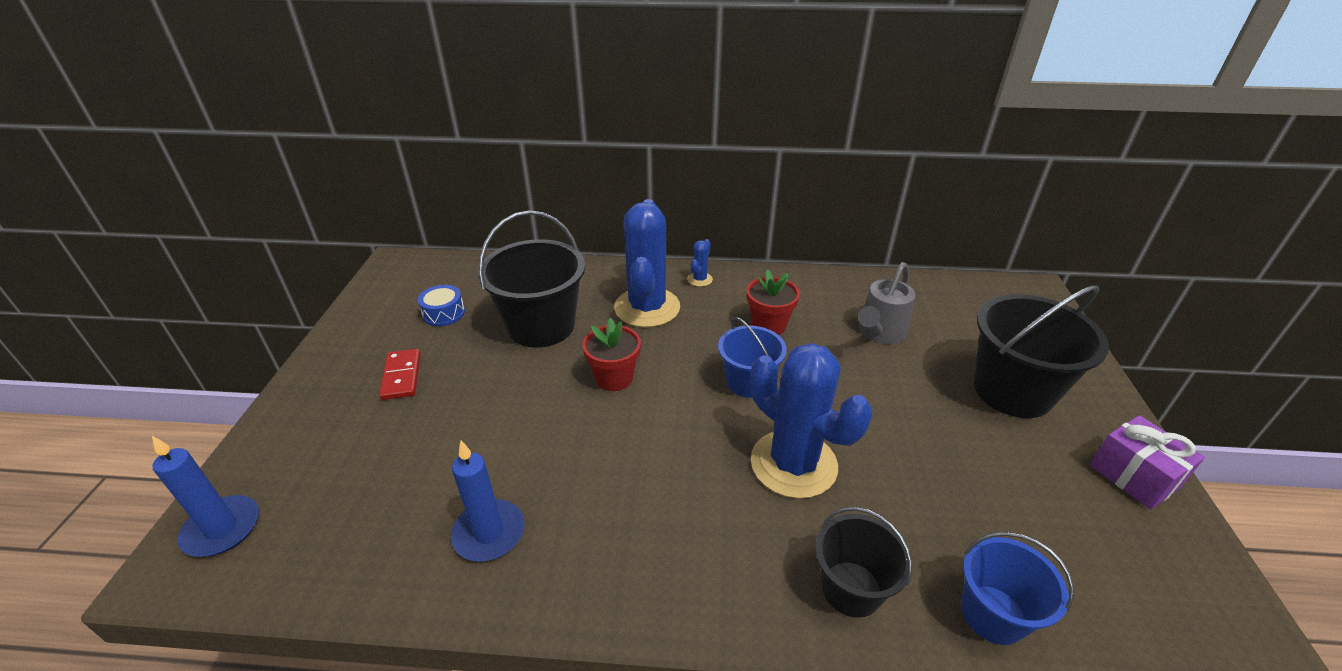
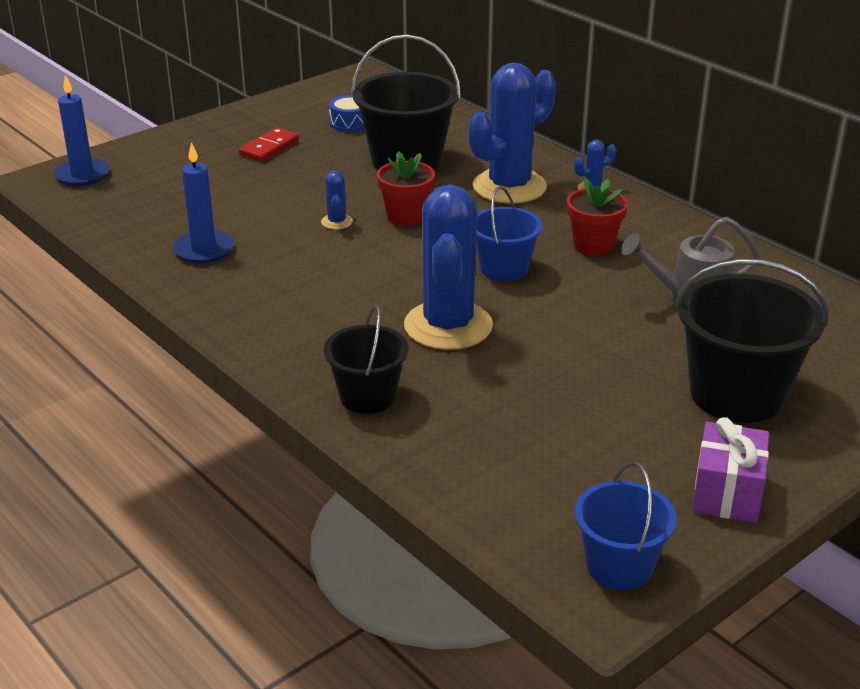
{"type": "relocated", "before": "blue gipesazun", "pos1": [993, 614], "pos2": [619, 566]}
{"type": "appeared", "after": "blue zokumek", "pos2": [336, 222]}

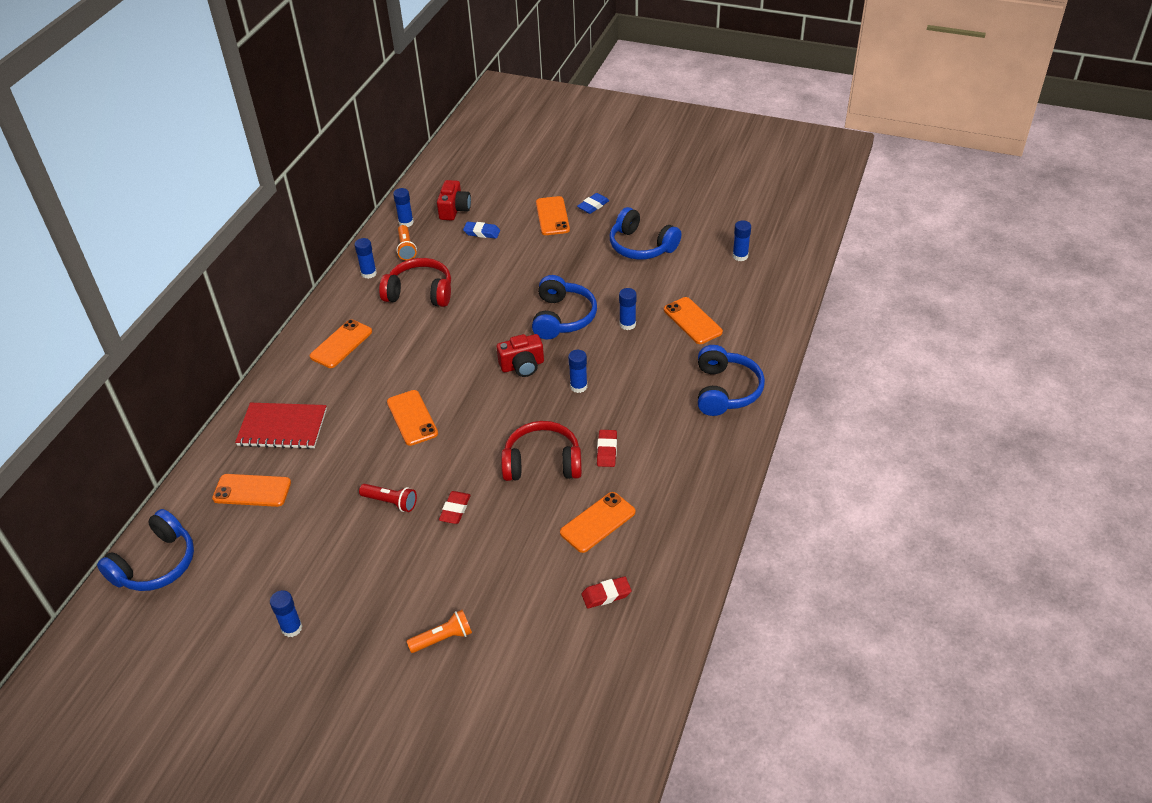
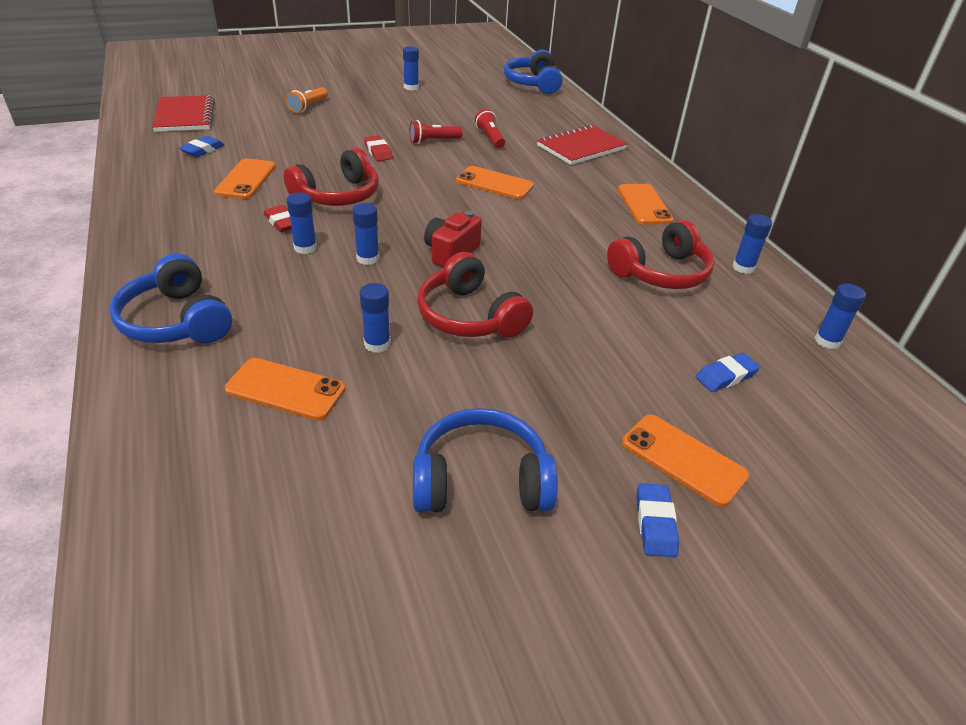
{"type": "missing", "before": "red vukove", "pos1": [454, 210]}
{"type": "relocated", "before": "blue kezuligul", "pos1": [740, 256], "pos2": [305, 248]}
{"type": "missing", "before": "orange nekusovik", "pos1": [406, 248]}
{"type": "colour", "before": "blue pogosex", "after": "red pogosex", "pos1": [562, 317], "pos2": [469, 316]}
{"type": "missing", "before": "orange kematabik", "pos1": [252, 491]}
{"type": "colour", "before": "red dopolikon", "after": "blue dopolikon", "pos1": [606, 595], "pos2": [202, 150]}
{"type": "appeared", "after": "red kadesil", "pos2": [185, 116]}
{"type": "appeared", "after": "red nekusovik", "pos2": [490, 138]}

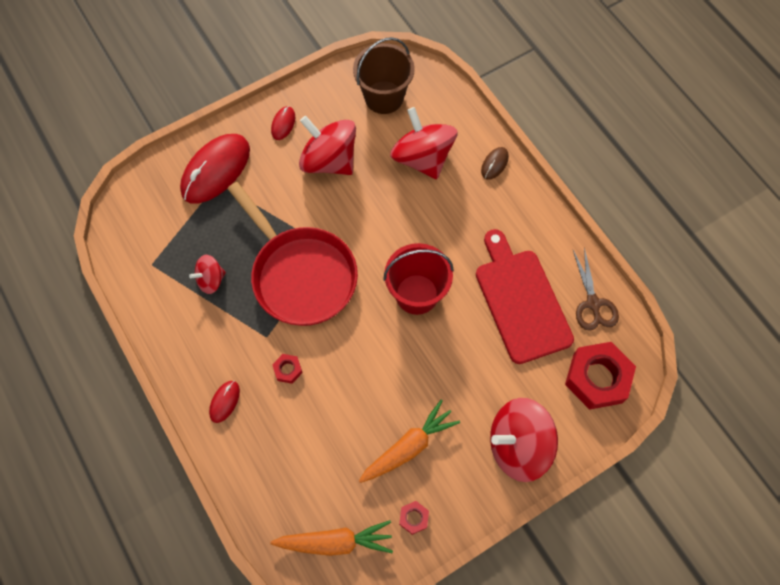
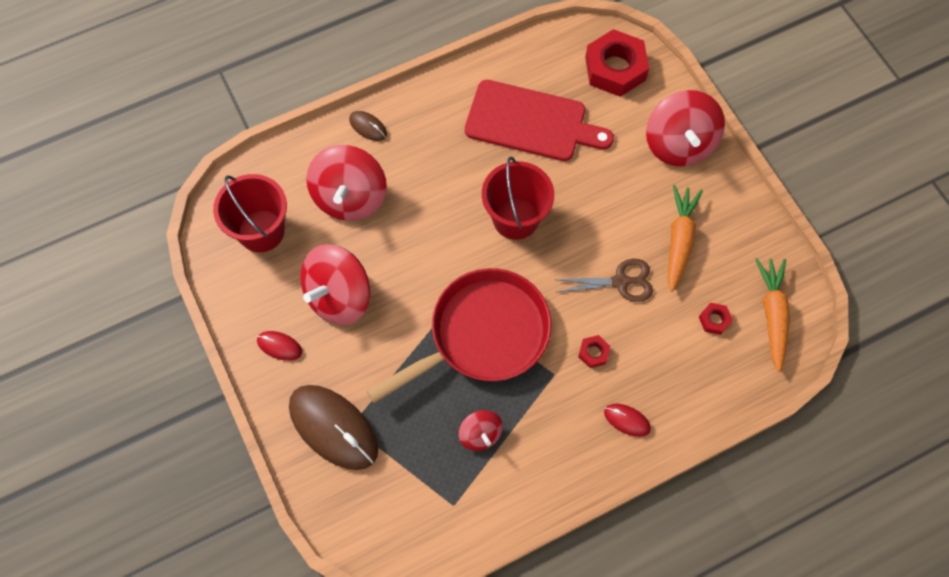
{"type": "colour", "before": "brown gipesazun", "after": "red gipesazun", "pos1": [384, 97], "pos2": [261, 231]}
{"type": "spun", "before": "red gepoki", "pos1": [422, 158], "pos2": [350, 197], "turn": -60}
{"type": "colour", "before": "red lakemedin", "after": "brown lakemedin", "pos1": [216, 170], "pos2": [333, 428]}
{"type": "spun", "before": "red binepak", "pos1": [521, 301], "pos2": [531, 122], "turn": -150}
{"type": "relocated", "before": "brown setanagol", "pos1": [593, 303], "pos2": [621, 282]}
{"type": "spun", "before": "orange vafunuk", "pos1": [408, 447], "pos2": [679, 240], "turn": 45}
{"type": "relocated", "before": "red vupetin", "pos1": [413, 518], "pos2": [714, 320]}

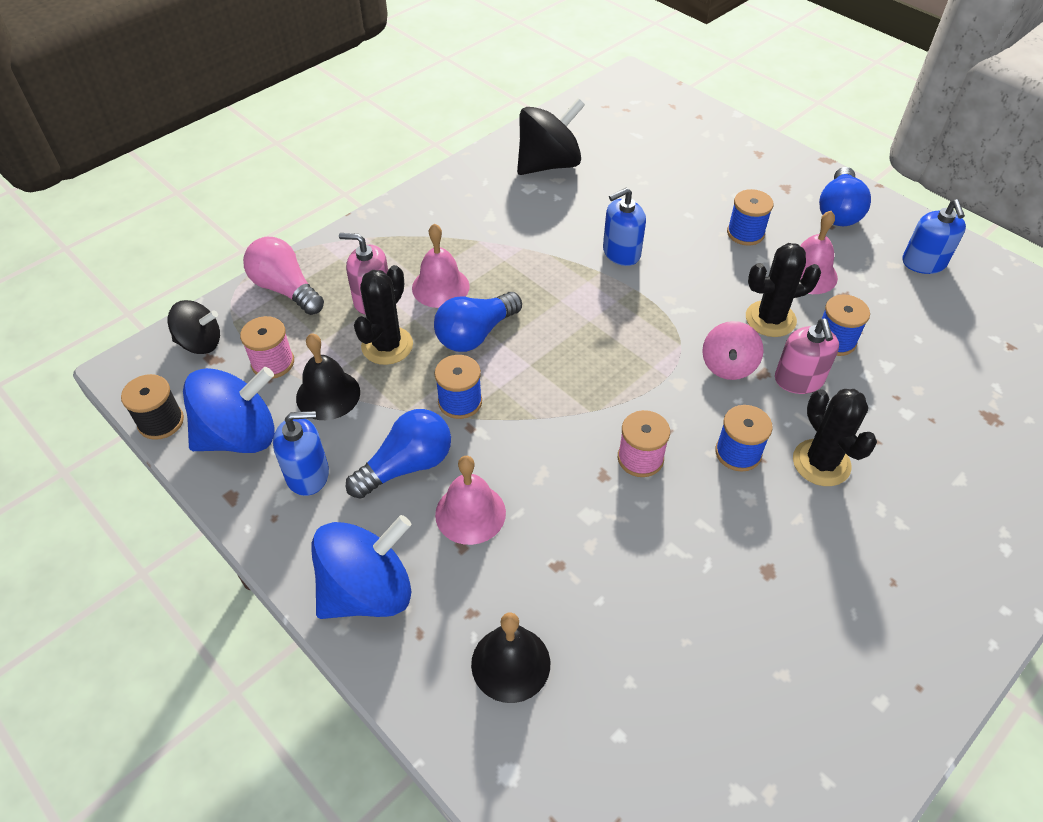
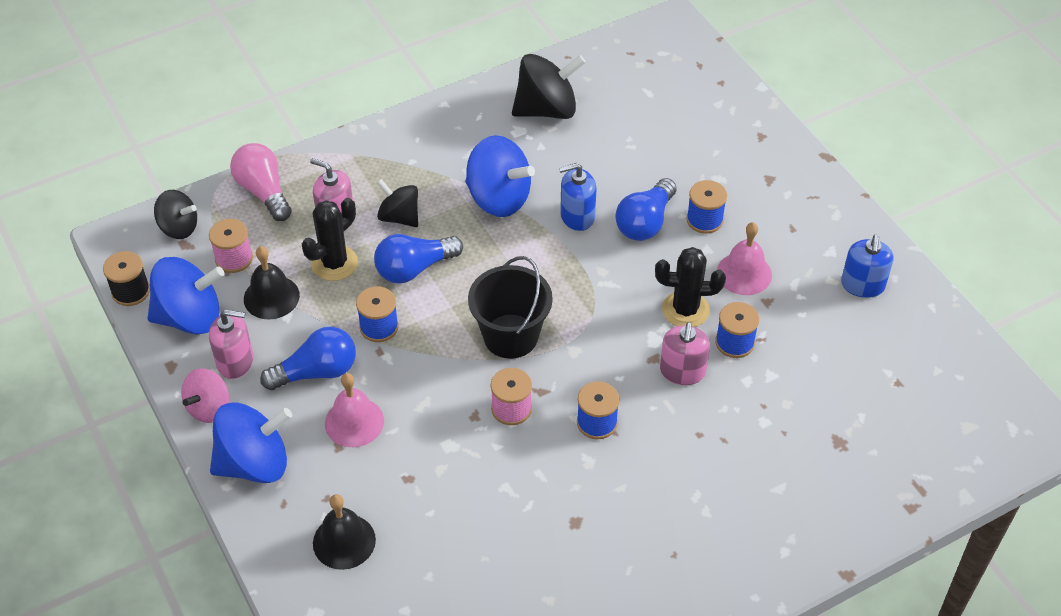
{"type": "relocated", "before": "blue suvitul", "pos1": [839, 211], "pos2": [645, 222]}
{"type": "exchanged", "before": "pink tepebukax", "after": "black gepoki", "pos1": [440, 287], "pos2": [399, 217]}
{"type": "relocated", "before": "pink gepoki", "pos1": [728, 366], "pos2": [209, 408]}
{"type": "missing", "before": "black zokumek", "pos1": [821, 463]}
{"type": "colour", "before": "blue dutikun", "after": "pink dutikun", "pos1": [308, 474], "pos2": [235, 361]}
{"type": "appeared", "after": "blue gepoki", "pos2": [498, 198]}
{"type": "appeared", "after": "black gipesazun", "pos2": [510, 336]}

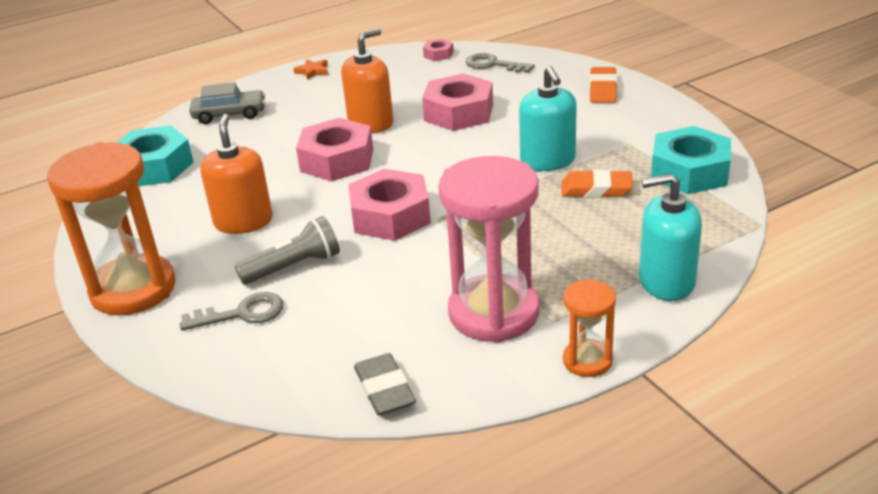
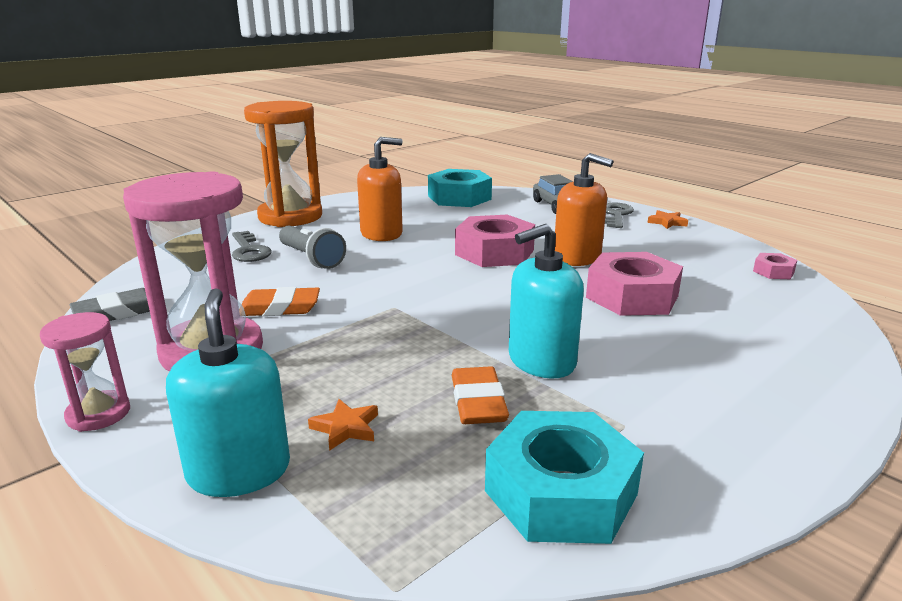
{"type": "relocated", "before": "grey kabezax", "pos1": [493, 64], "pos2": [616, 215]}
{"type": "relocated", "before": "orange dopolikon", "pos1": [603, 89], "pos2": [279, 308]}
{"type": "missing", "before": "pink vupetin", "pos1": [390, 216]}
{"type": "colour", "before": "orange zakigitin", "after": "pink zakigitin", "pos1": [587, 361], "pos2": [98, 414]}
{"type": "appeared", "after": "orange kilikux", "pos2": [346, 428]}

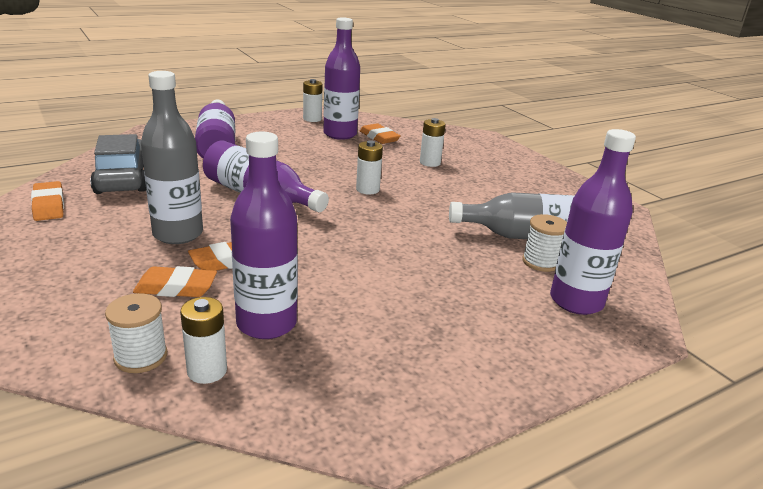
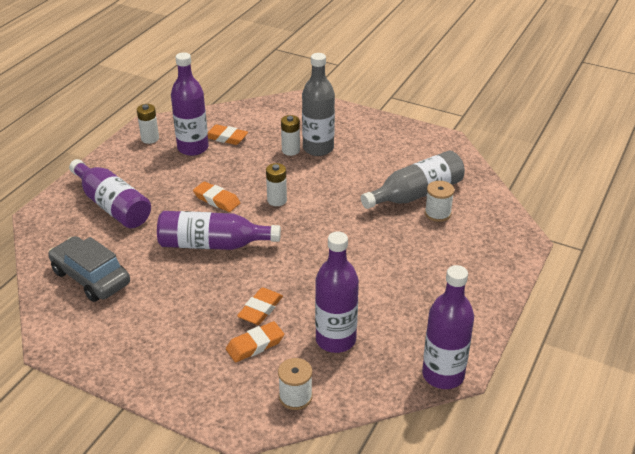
{"type": "relocated", "before": "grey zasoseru", "pos1": [178, 234], "pos2": [318, 148]}
{"type": "relocated", "before": "purple zasoseru", "pos1": [576, 301], "pos2": [443, 375]}
{"type": "relocated", "before": "orange dopolikon", "pos1": [49, 205], "pos2": [217, 200]}
{"type": "missing", "before": "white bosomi", "pos1": [207, 371]}

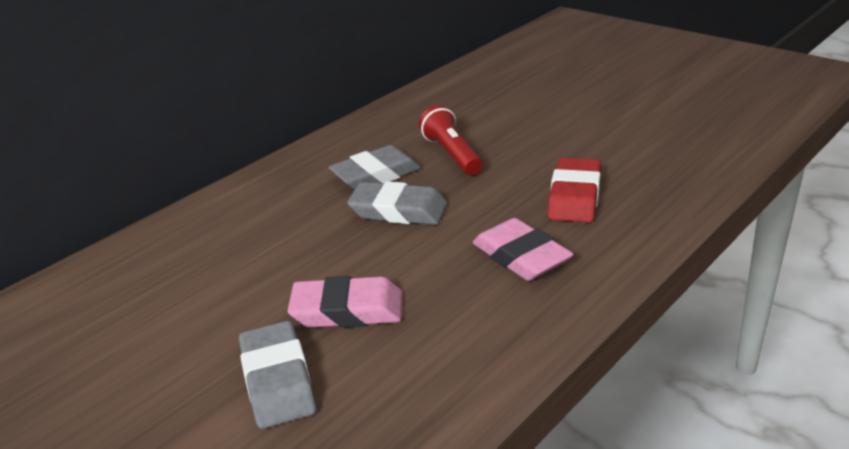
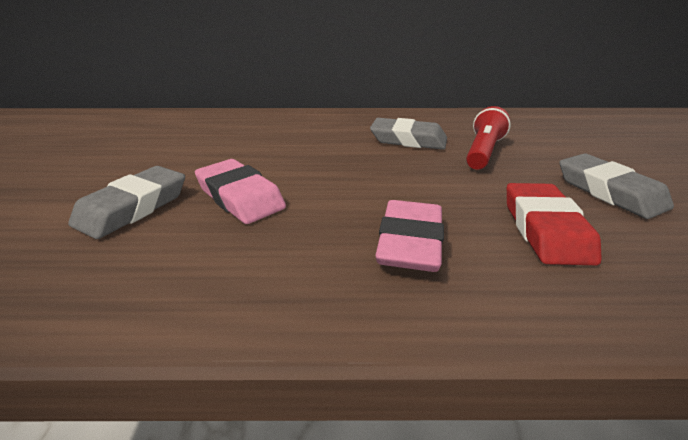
{"type": "spun", "before": "red dopolikon", "pos1": [574, 197], "pos2": [545, 229], "turn": -60}
{"type": "relocated", "before": "grey dopolikon", "pos1": [398, 211], "pos2": [609, 192]}

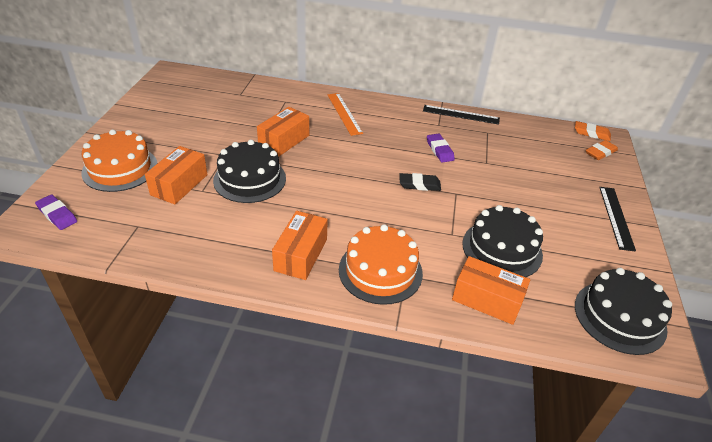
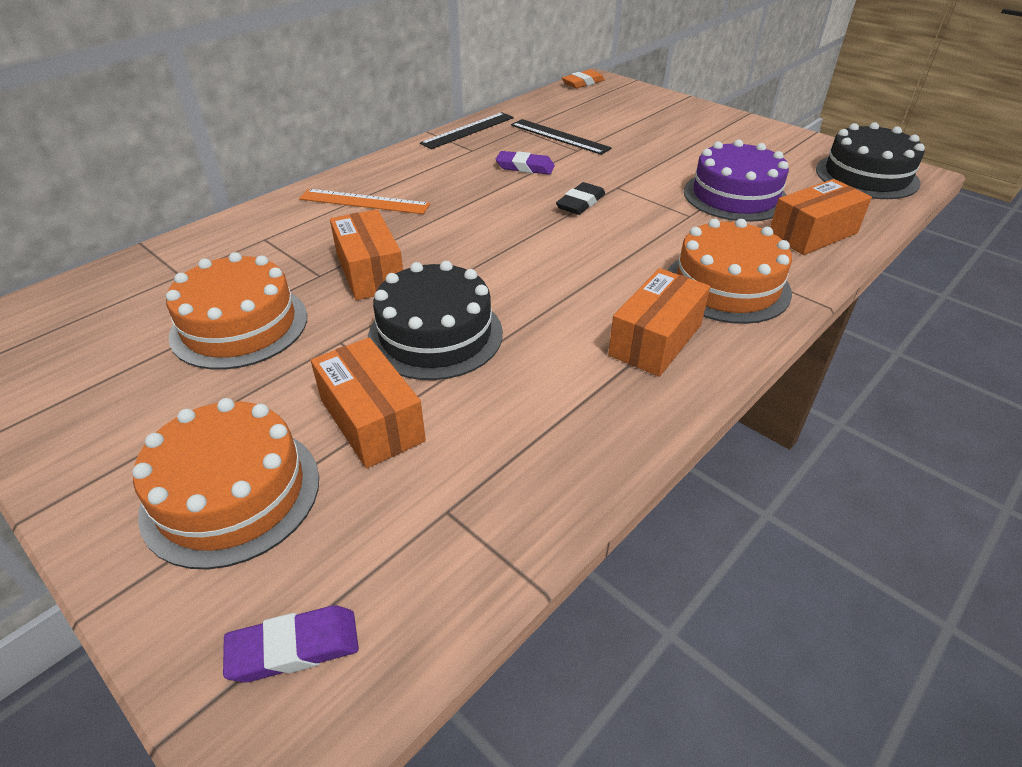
{"type": "missing", "before": "orange dopolikon", "pos1": [600, 152]}
{"type": "relocated", "before": "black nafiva", "pos1": [616, 217], "pos2": [559, 136]}
{"type": "colour", "before": "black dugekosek", "after": "purple dugekosek", "pos1": [502, 249], "pos2": [735, 196]}
{"type": "spun", "before": "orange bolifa", "pos1": [301, 255], "pos2": [655, 340], "turn": 75}
{"type": "appeared", "after": "orange dugekosek", "pos2": [239, 325]}

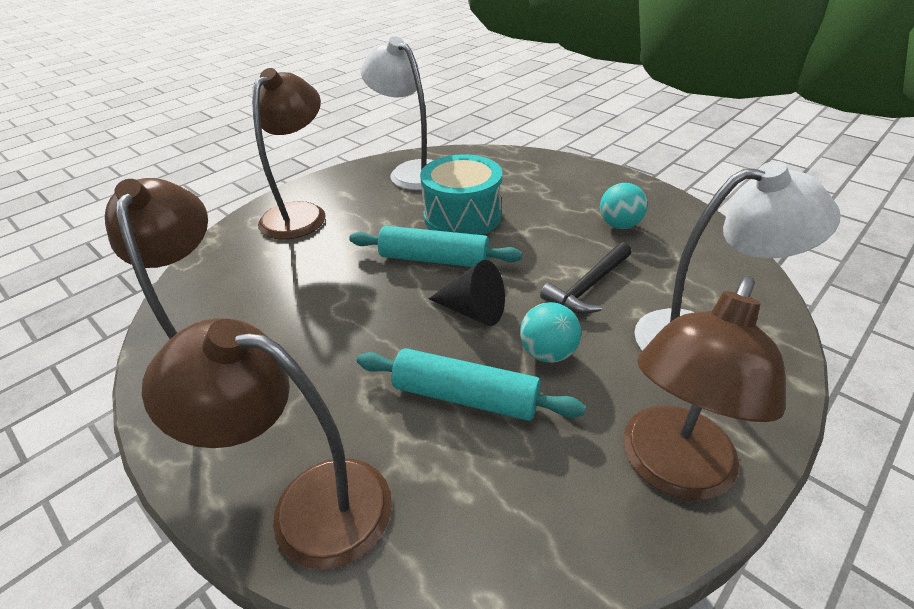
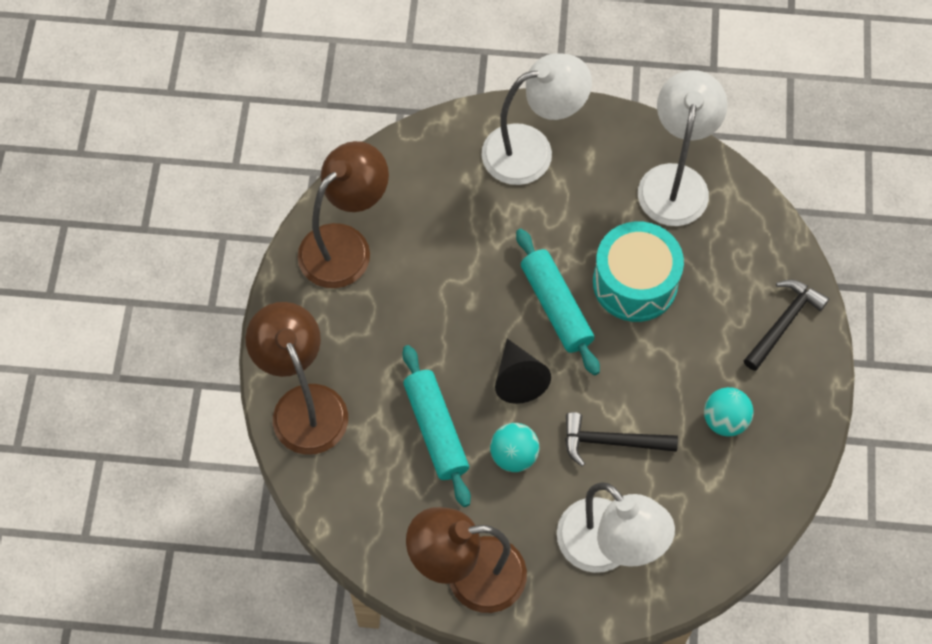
{"type": "colour", "before": "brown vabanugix", "after": "white vabanugix", "pos1": [300, 213], "pos2": [532, 150]}
{"type": "appeared", "after": "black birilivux", "pos2": [783, 322]}

